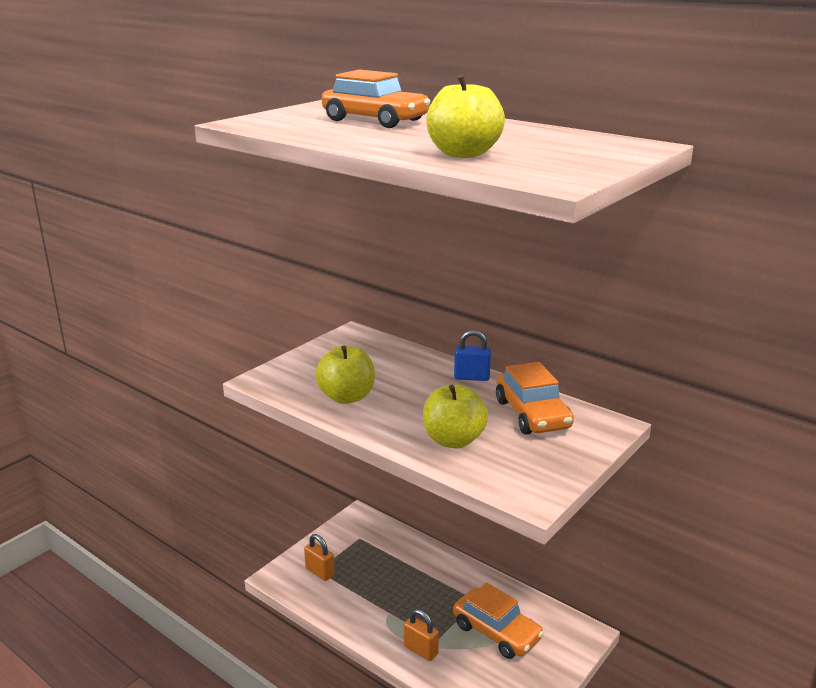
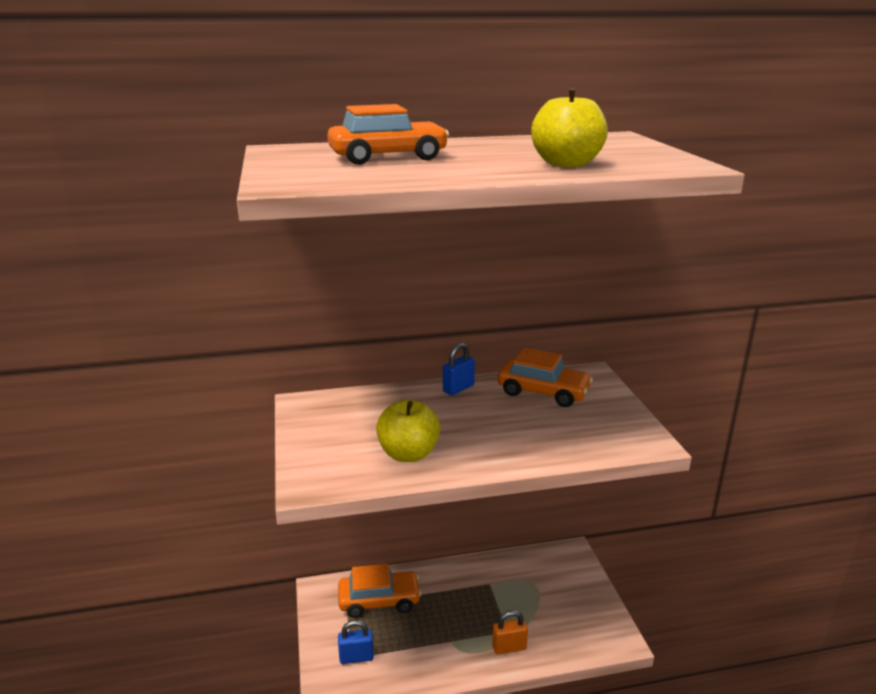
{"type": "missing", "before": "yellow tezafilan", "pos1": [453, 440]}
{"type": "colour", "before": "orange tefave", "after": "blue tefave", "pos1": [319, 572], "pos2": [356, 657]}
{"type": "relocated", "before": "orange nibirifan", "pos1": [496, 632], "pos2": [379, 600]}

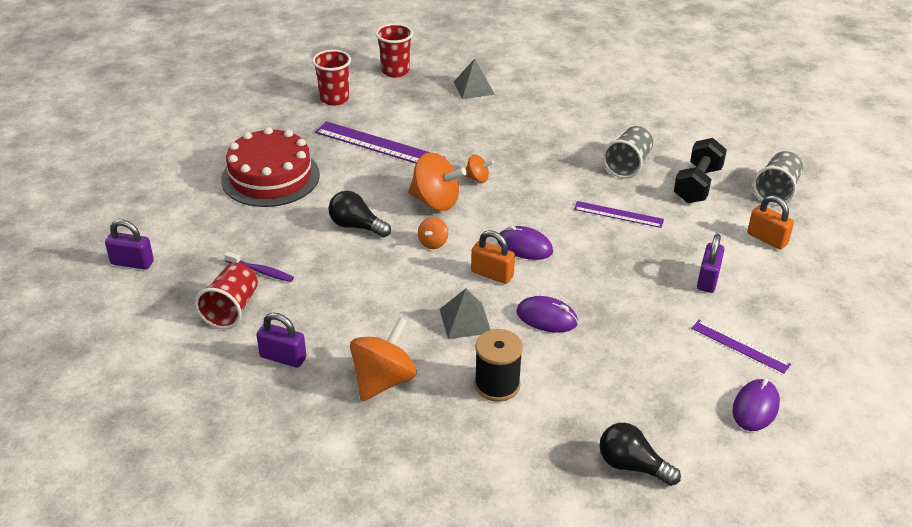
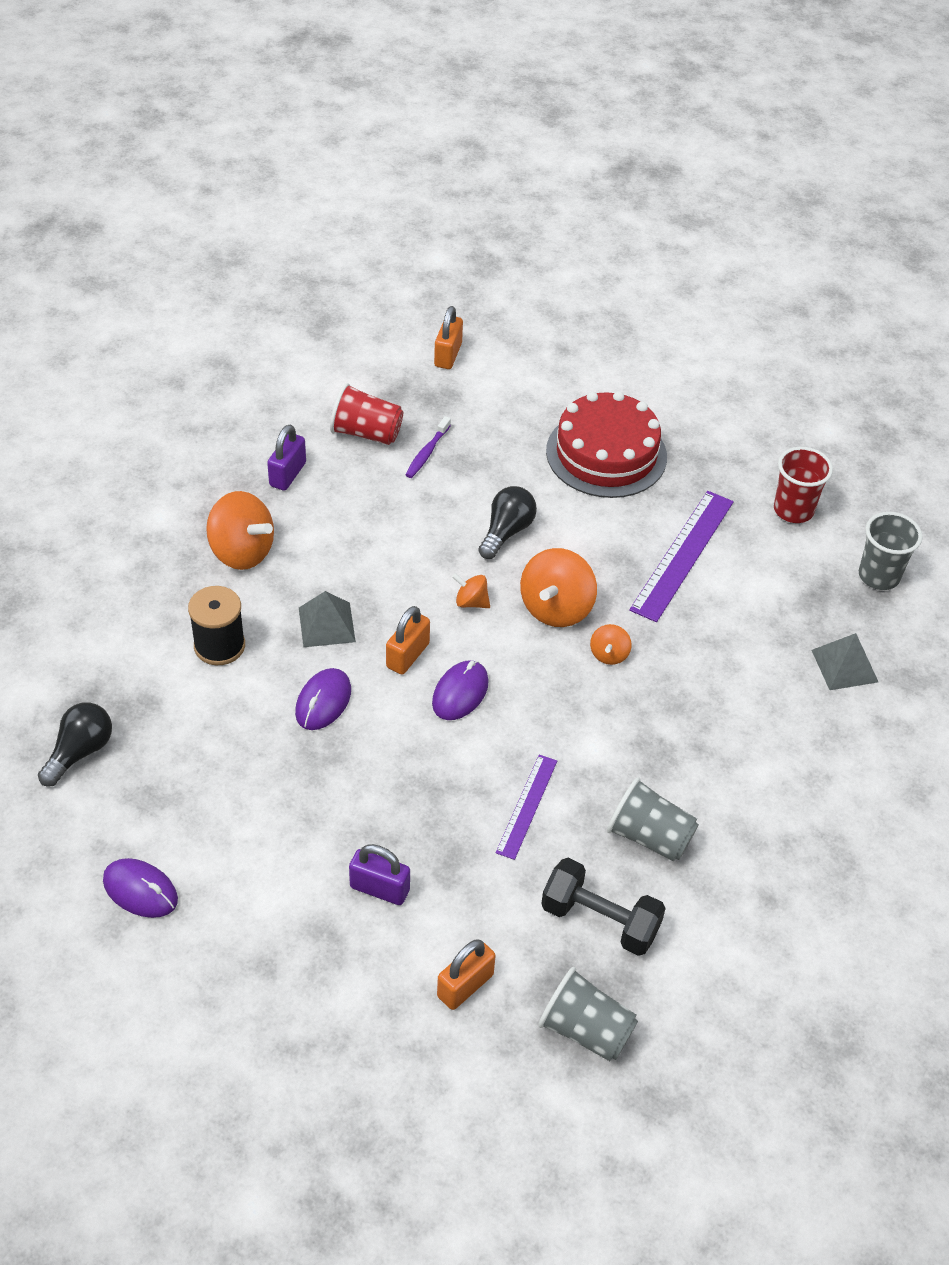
{"type": "colour", "before": "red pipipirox", "after": "grey pipipirox", "pos1": [395, 71], "pos2": [878, 576]}
{"type": "colour", "before": "purple tefave", "after": "orange tefave", "pos1": [132, 263], "pos2": [448, 355]}
{"type": "missing", "before": "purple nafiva", "pos1": [740, 346]}

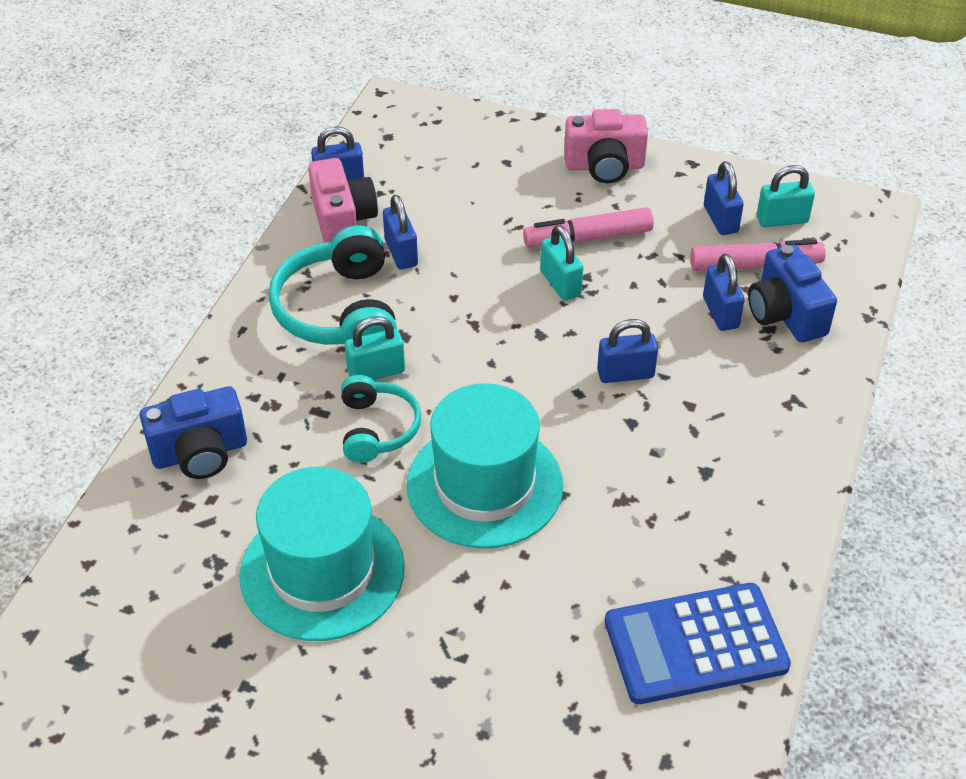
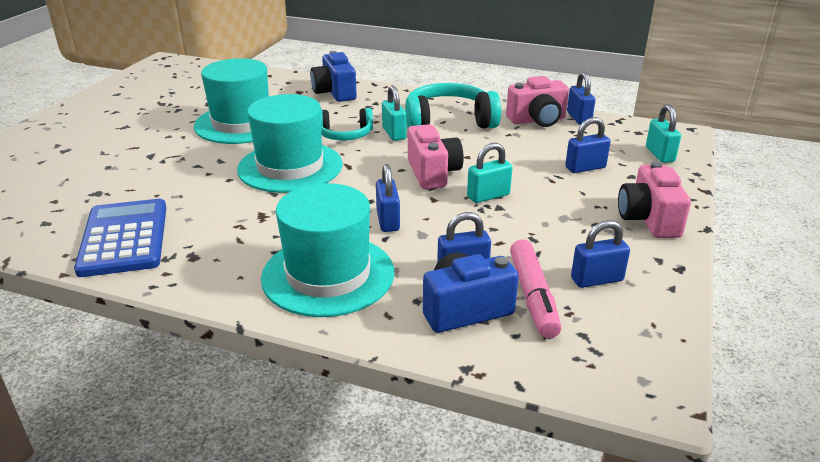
{"type": "relocated", "before": "turquoise tefave", "pos1": [782, 219], "pos2": [659, 154]}
{"type": "relocated", "before": "blue tefave", "pos1": [401, 253], "pos2": [585, 168]}
{"type": "missing", "before": "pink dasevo", "pos1": [587, 238]}
{"type": "appeared", "after": "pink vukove", "pos2": [433, 173]}
{"type": "appeared", "after": "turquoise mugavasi", "pos2": [328, 275]}

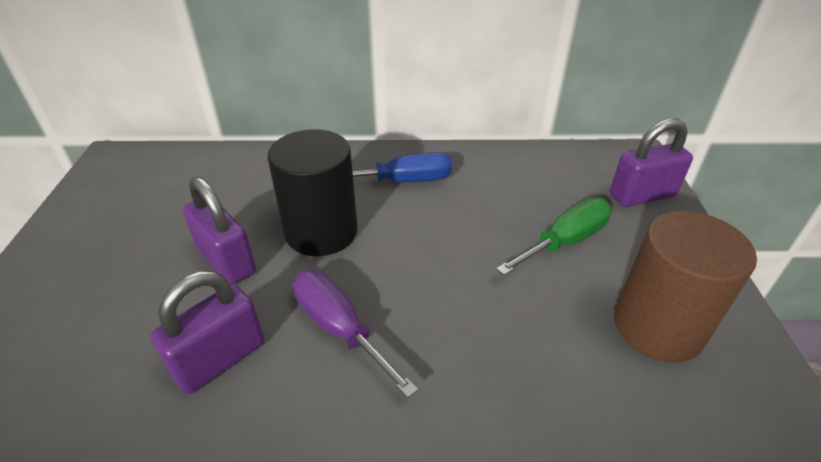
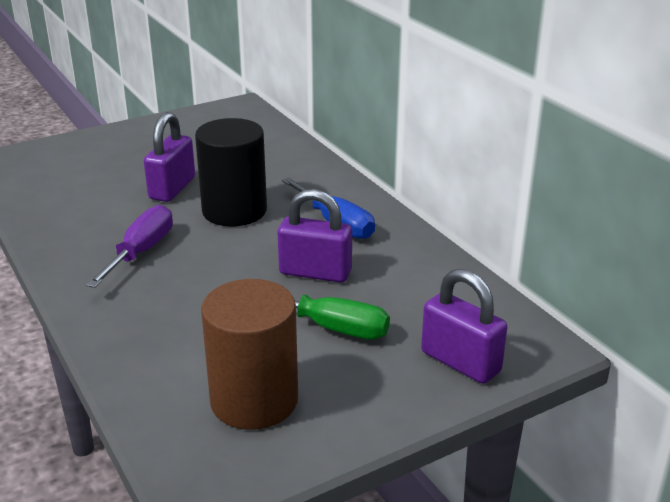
{"type": "relocated", "before": "purple tefave", "pos1": [220, 359], "pos2": [315, 272]}

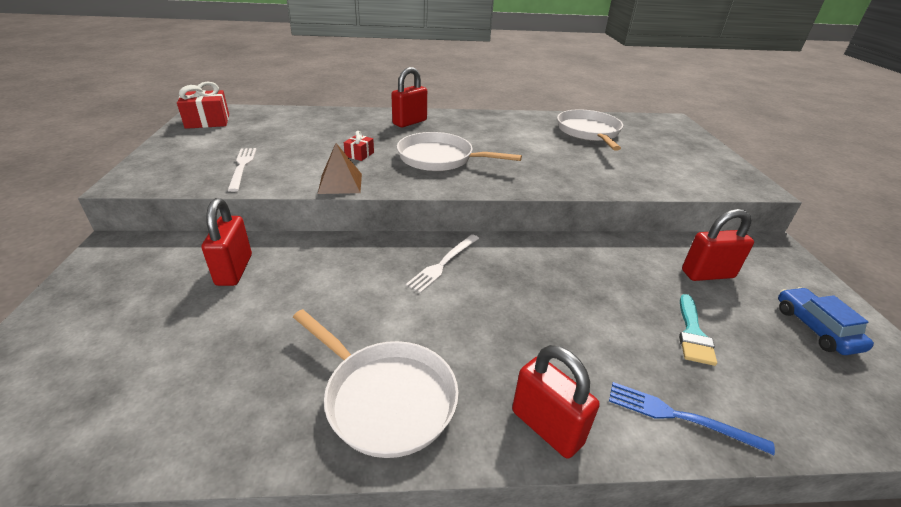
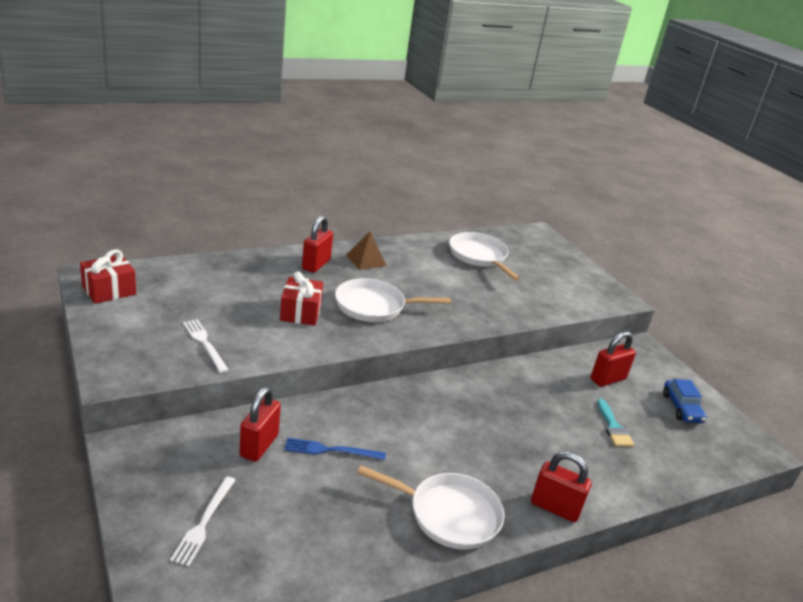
{"type": "size", "before": "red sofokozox", "pos1": [359, 154], "pos2": [300, 312], "scale": 1.83}
{"type": "relocated", "before": "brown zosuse", "pos1": [340, 183], "pos2": [366, 260]}
{"type": "spun", "before": "red tefave", "pos1": [234, 270], "pos2": [259, 445], "turn": 45}
{"type": "relocated", "before": "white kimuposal", "pos1": [443, 264], "pos2": [204, 522]}
{"type": "spun", "before": "blue nibirifan", "pos1": [815, 328], "pos2": [681, 408], "turn": -150}
{"type": "relocated", "before": "blue kimuposal", "pos1": [679, 417], "pos2": [331, 450]}

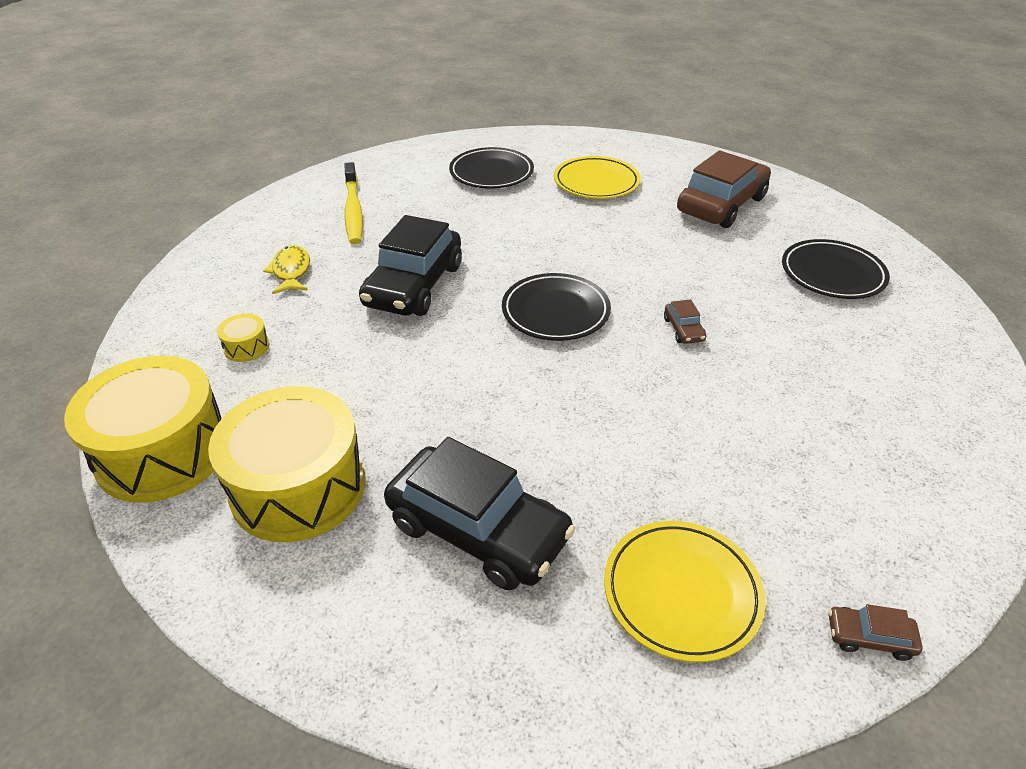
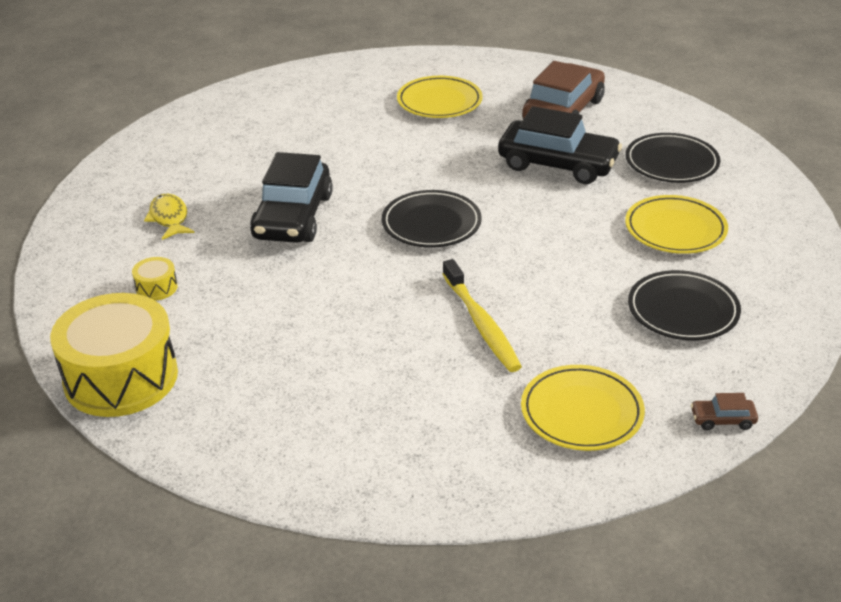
{"type": "relocated", "before": "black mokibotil", "pos1": [491, 173], "pos2": [683, 310]}
{"type": "relocated", "before": "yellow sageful", "pos1": [353, 210], "pos2": [481, 324]}
{"type": "missing", "before": "brown nibirifan", "pos1": [683, 329]}
{"type": "missing", "before": "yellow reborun", "pos1": [298, 486]}
{"type": "relocated", "before": "black nibirifan", "pos1": [478, 530], "pos2": [558, 164]}
{"type": "appeared", "after": "yellow mokibotil", "pos2": [675, 229]}

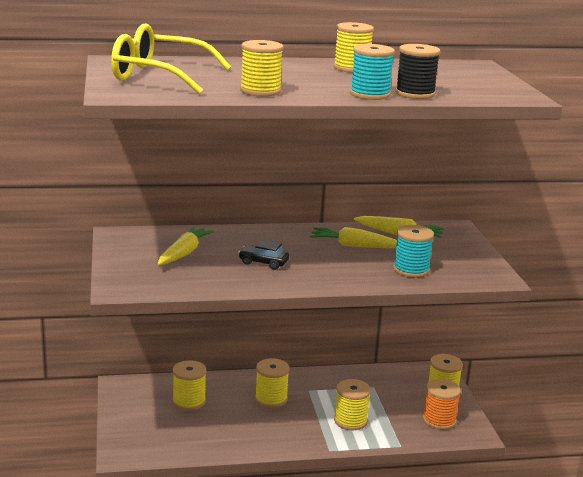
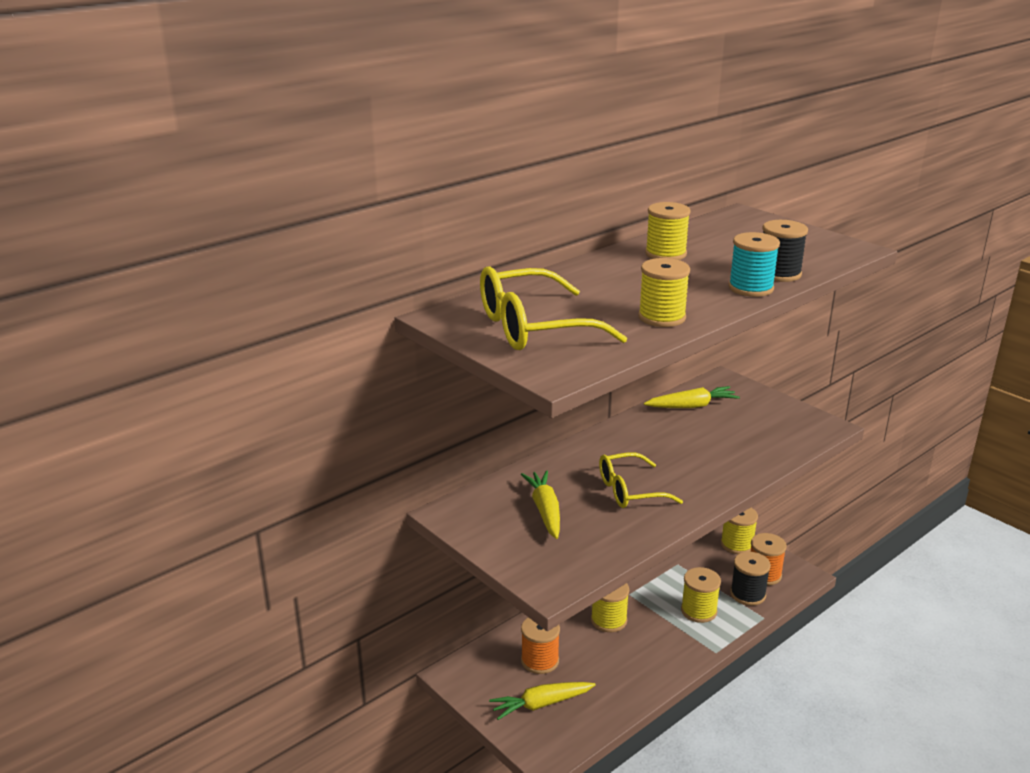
{"type": "missing", "before": "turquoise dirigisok", "pos1": [411, 270]}
{"type": "relocated", "before": "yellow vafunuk", "pos1": [354, 246], "pos2": [541, 704]}
{"type": "exchanged", "before": "black nibirifan", "after": "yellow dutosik", "pos1": [263, 263], "pos2": [630, 491]}
{"type": "colour", "before": "yellow dirigisok", "after": "orange dirigisok", "pos1": [189, 401], "pos2": [540, 660]}
{"type": "appeared", "after": "black dirigisok", "pos2": [748, 594]}

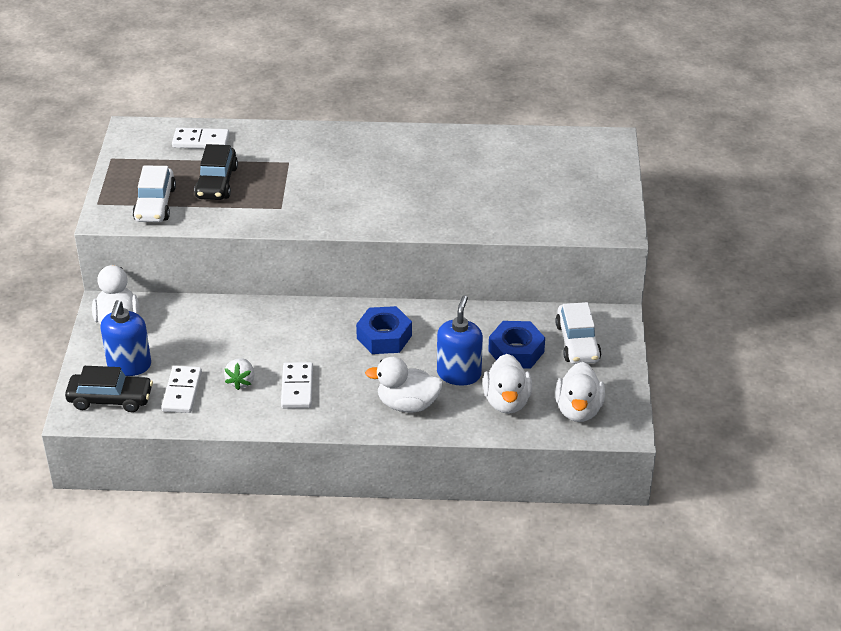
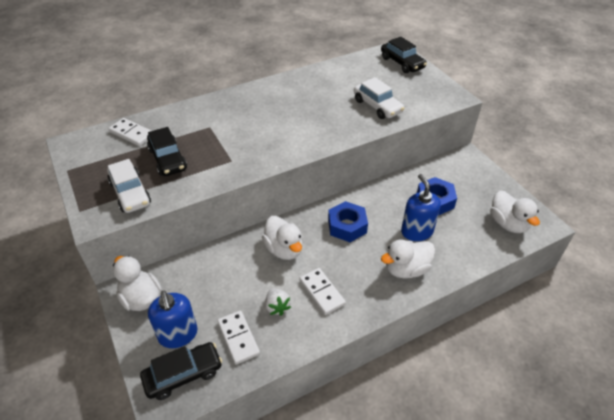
{"type": "spun", "before": "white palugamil", "pos1": [201, 141], "pos2": [132, 134], "turn": 60}
{"type": "relocated", "before": "white nibirifan", "pos1": [577, 342], "pos2": [377, 106]}
{"type": "relocated", "before": "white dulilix", "pos1": [507, 401], "pos2": [284, 249]}
{"type": "appeared", "after": "black nibirifan", "pos2": [402, 63]}

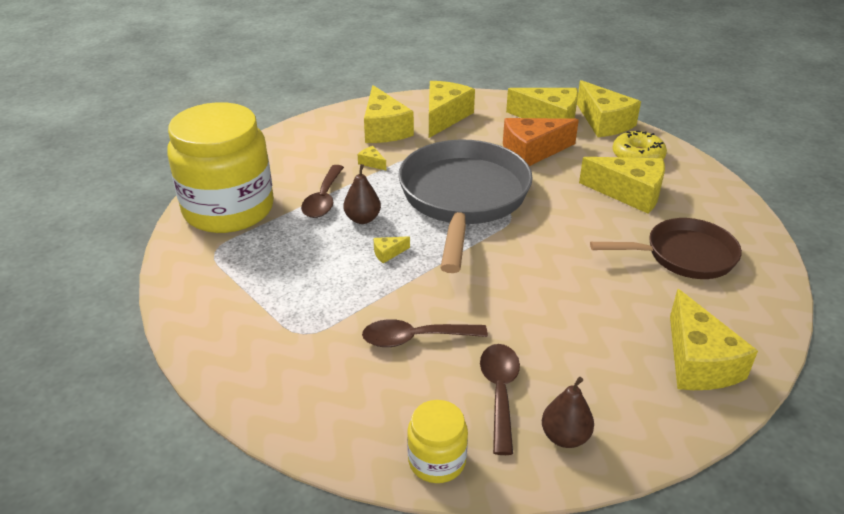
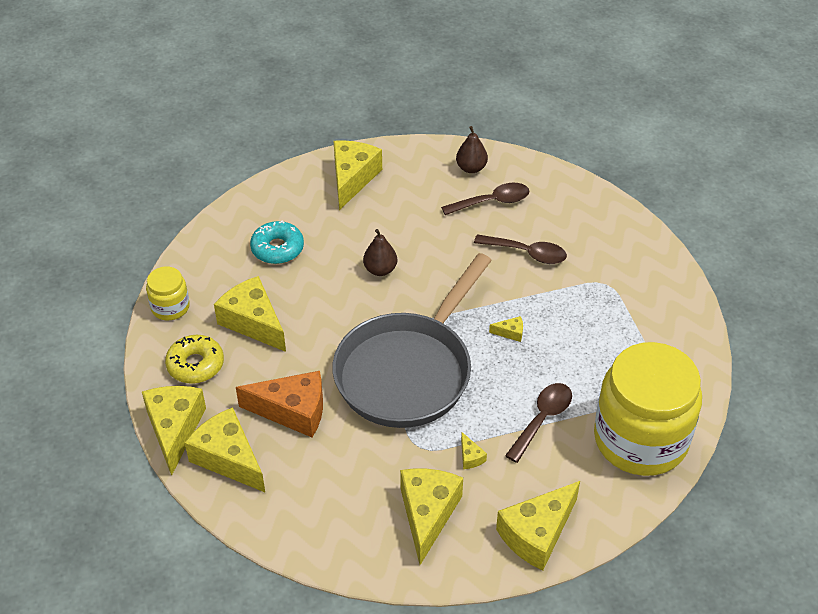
{"type": "relocated", "before": "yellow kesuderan", "pos1": [444, 117], "pos2": [537, 534]}
{"type": "relocated", "before": "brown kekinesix", "pos1": [362, 219], "pos2": [380, 270]}
{"type": "exchanged", "before": "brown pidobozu", "after": "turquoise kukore", "pos1": [683, 256], "pos2": [277, 249]}
{"type": "spun", "before": "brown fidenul", "pos1": [500, 392], "pos2": [492, 202], "turn": -135}
{"type": "relocated", "before": "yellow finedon", "pos1": [437, 460], "pos2": [170, 307]}

